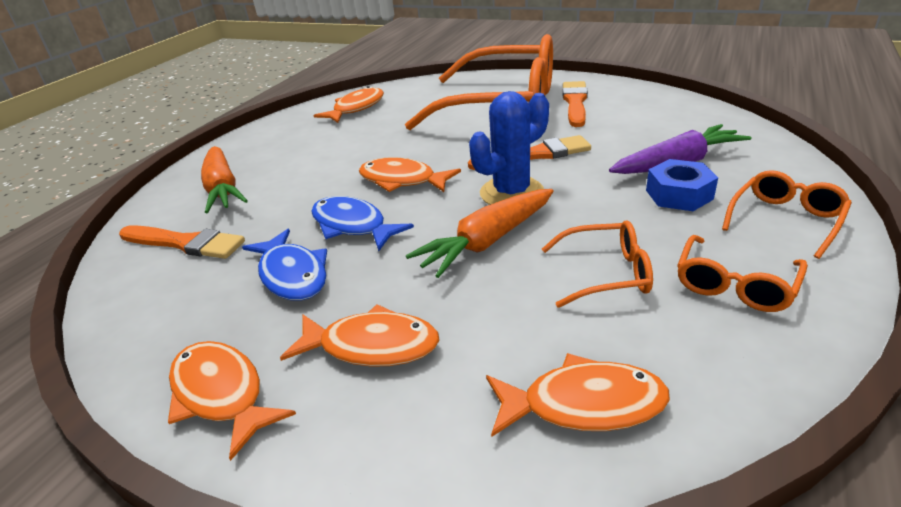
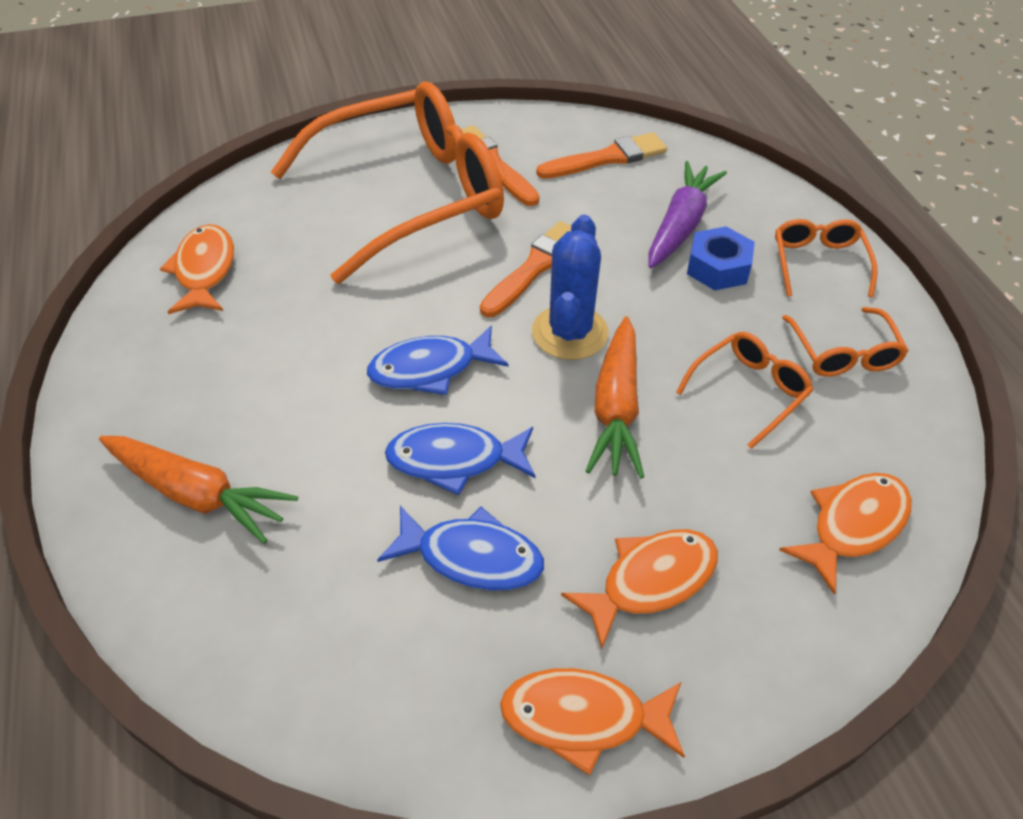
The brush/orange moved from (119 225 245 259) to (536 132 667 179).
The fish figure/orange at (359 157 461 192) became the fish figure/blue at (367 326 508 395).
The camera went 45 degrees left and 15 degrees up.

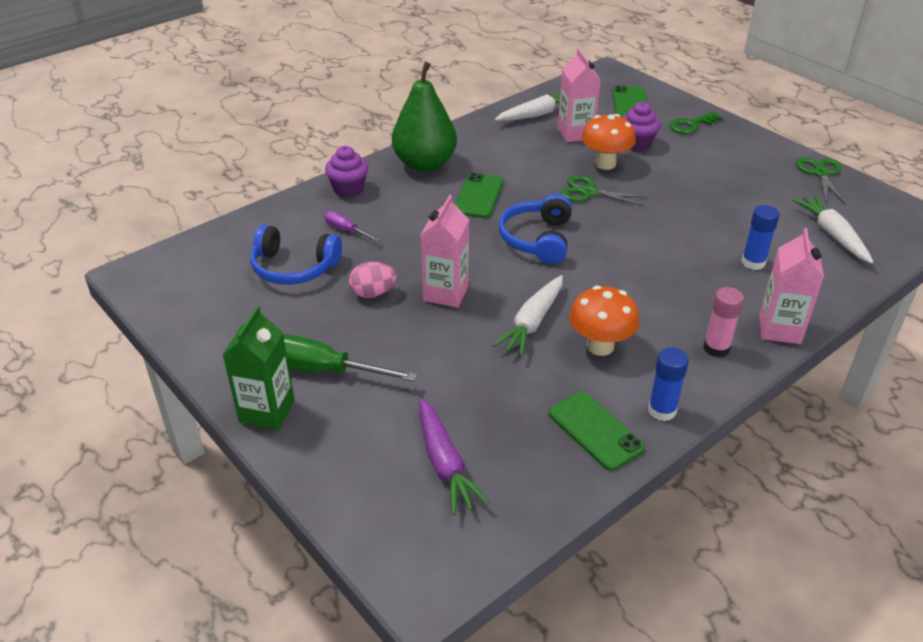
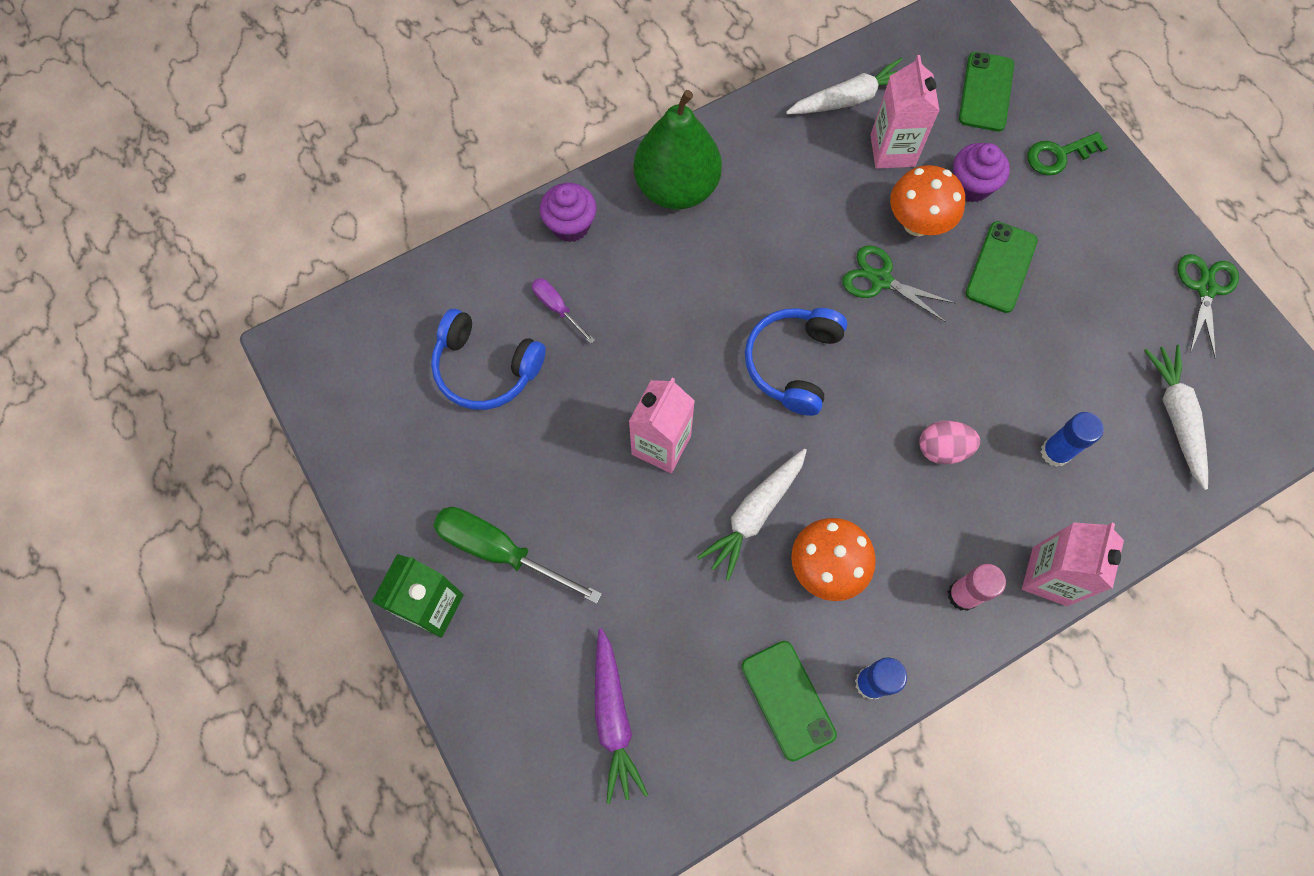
The egg shape/rosy moved from (349 262 396 298) to (920 420 980 464).
The smartphone/emerald moved from (455 173 503 218) to (965 221 1038 313).
The camera went 10 degrees right and 30 degrees up.

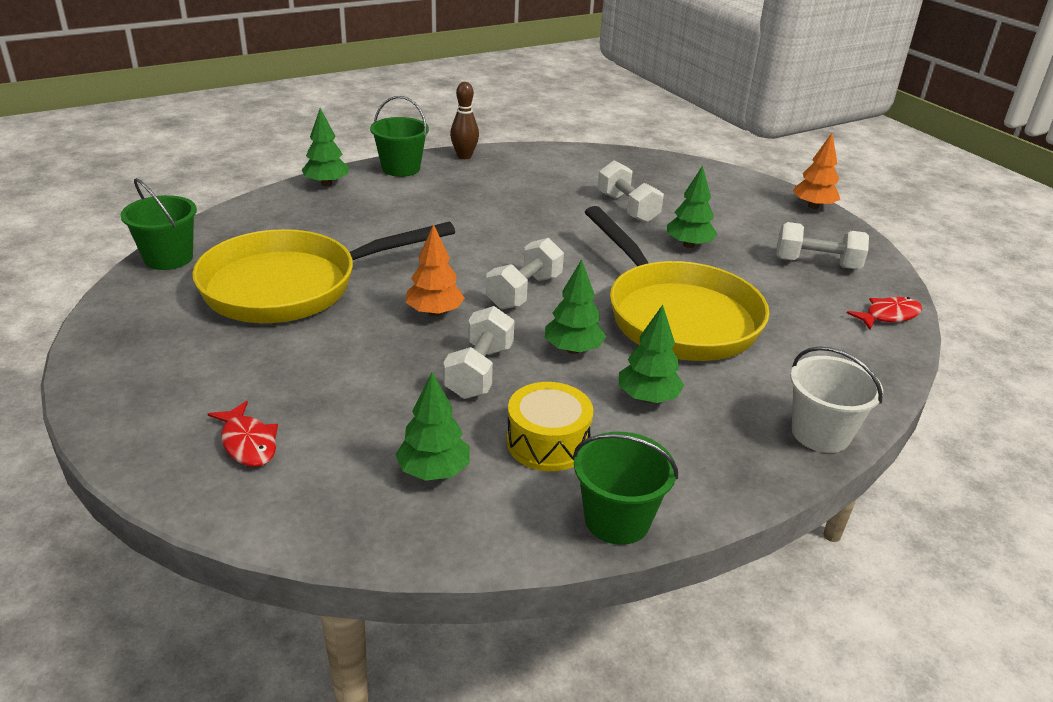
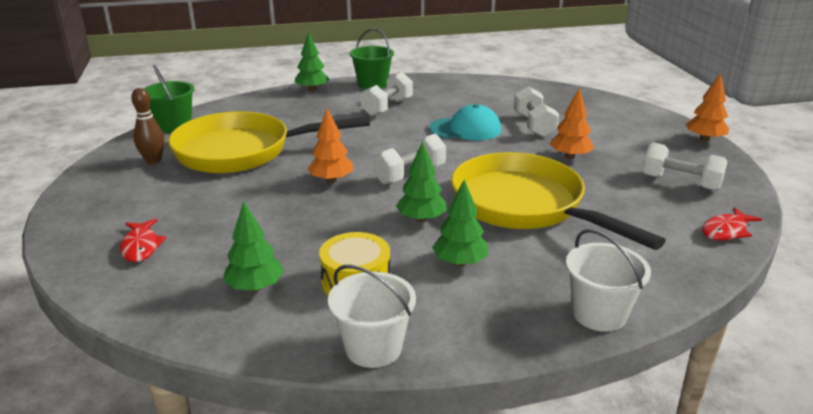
The free weight/snow-white moved from (443 306 515 399) to (361 72 413 116).
The skittle/brown moved from (450 82 479 159) to (131 88 165 164).
The sand bucket/emerald at (573 432 678 545) became the sand bucket/snow-white at (328 265 416 368).
The skillet/bright yellow at (585 206 769 361) turned 150 degrees clockwise.
The tree/emerald at (667 165 717 248) became the tree/orange at (550 88 594 159).
The fish figure/scarlet at (847 297 922 330) turned 150 degrees clockwise.
The baseball cap/turquoise at (429 104 501 140) appeared.
The camera went 20 degrees right and 5 degrees down.

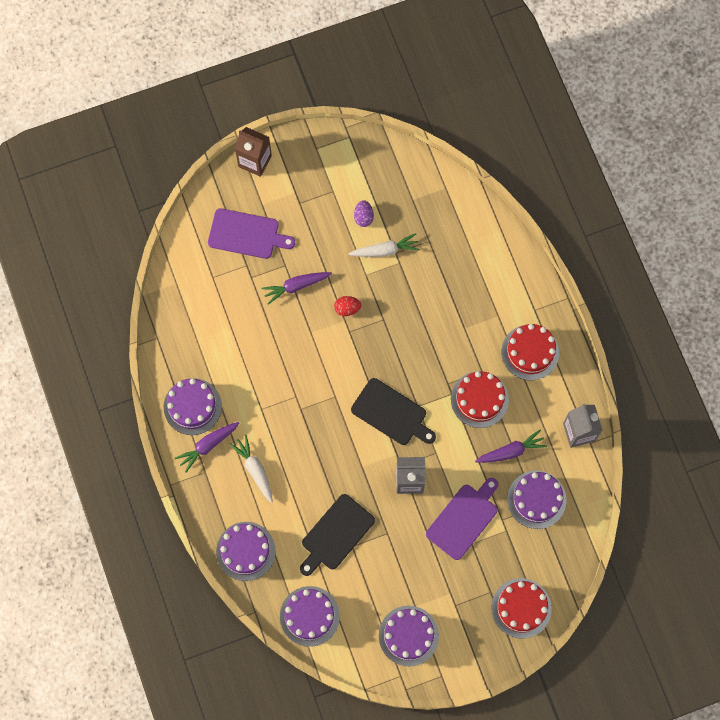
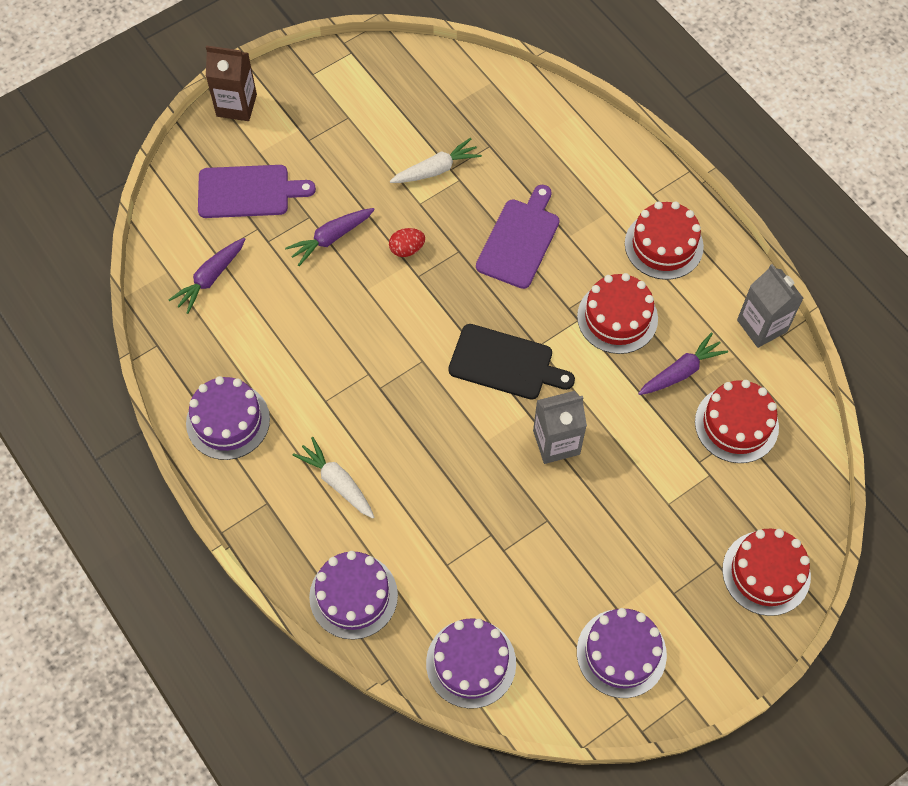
The carrot/purple moved from (175 422 239 473) to (169 238 245 314).
The chopping board/ebony at (300 494 375 576) disappeared.
The egg shape/purple at (354 200 374 227) disappeared.
The chopping board/purple moved from (426 478 498 560) to (476 185 560 289).
The gateau/purple at (507 471 566 529) became the gateau/scarlet at (695 380 779 463).
The camera went 15 degrees left and 10 degrees down.

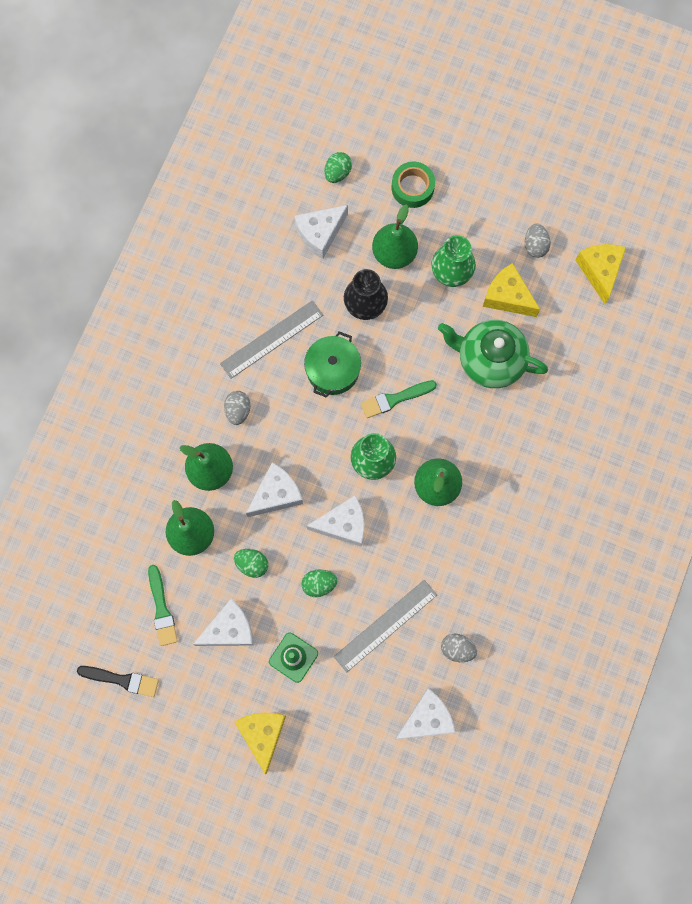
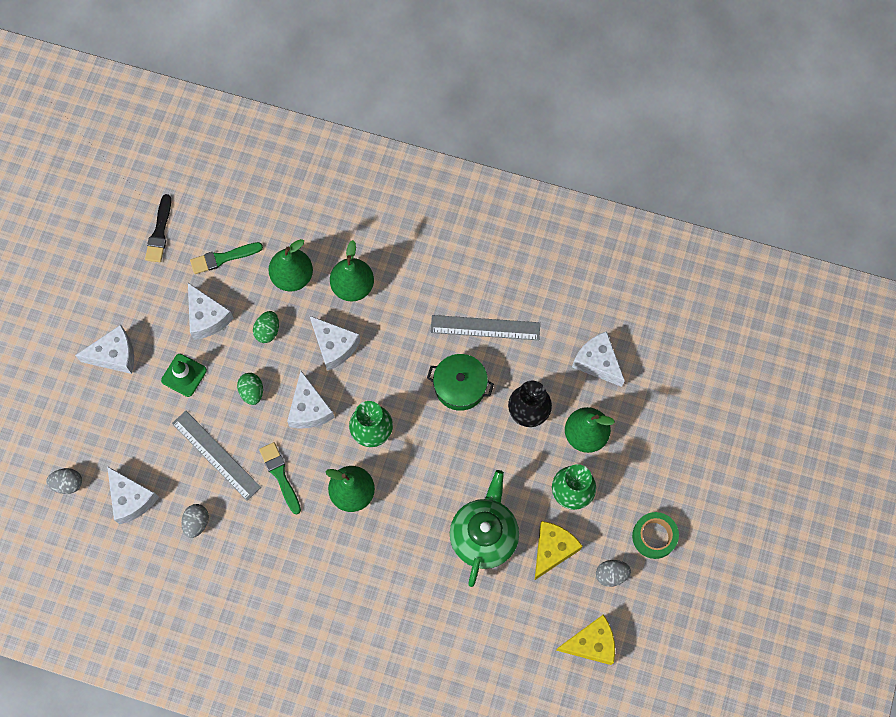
The measuring stick/ash-grey at (220 300 323 379) turned 45 degrees counterclockwise.
The egg shape/ash-grey moved from (224 391 251 425) to (46 468 82 494).
The piece of cheese/bright yellow at (235 713 286 774) became the piece of cheese/snow-white at (75 325 134 374).
The egg shape/emerald at (324 152 352 183) disappeared.
The brush/emerald moved from (361 380 437 418) to (259 442 301 514).
The tape/emerald moved from (392 162 435 208) to (632 512 679 559).
The camera went 85 degrees right and 5 degrees down.

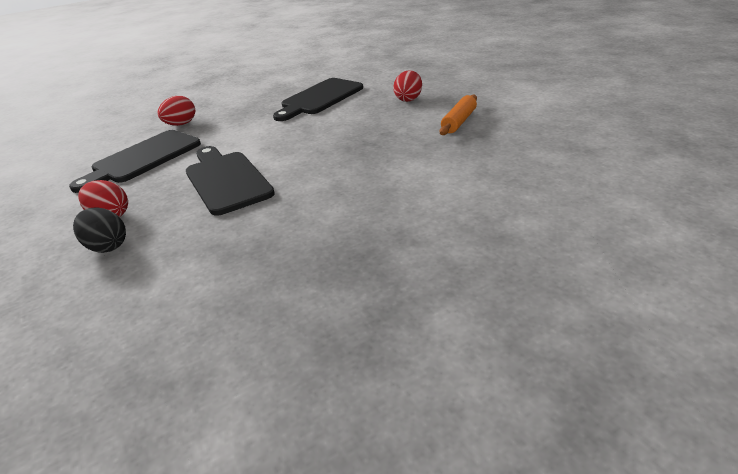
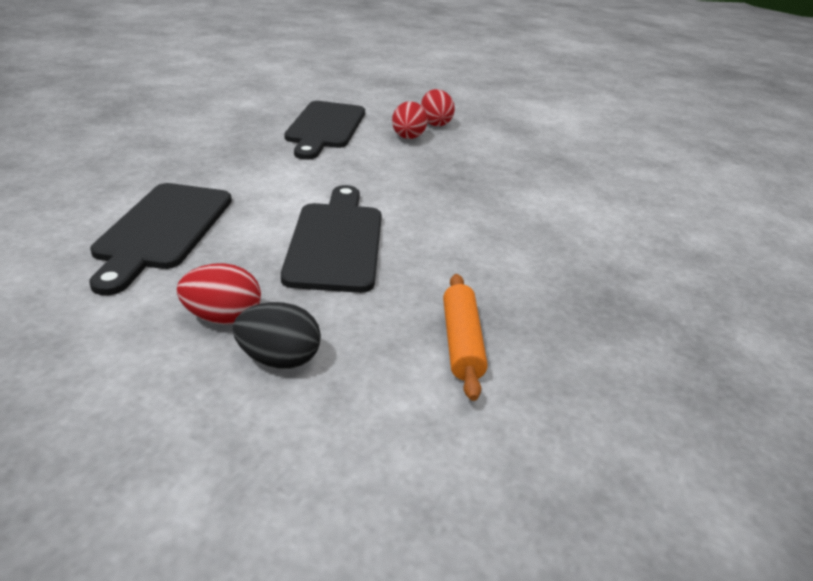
The egg shape/scarlet moved from (158 96 195 126) to (392 101 428 139).
The chopping board/ebony at (186 146 275 216) turned 60 degrees clockwise.
The dough roller/orange moved from (440 95 477 135) to (443 274 488 401).
The camera went 35 degrees left and 0 degrees up.

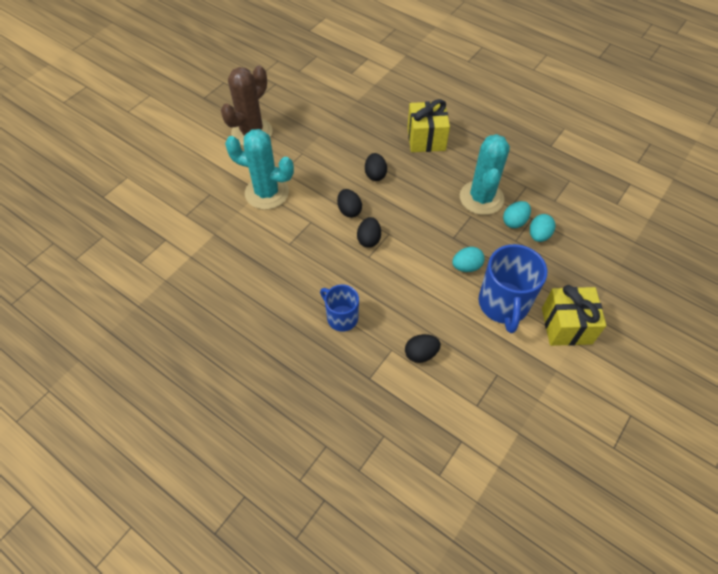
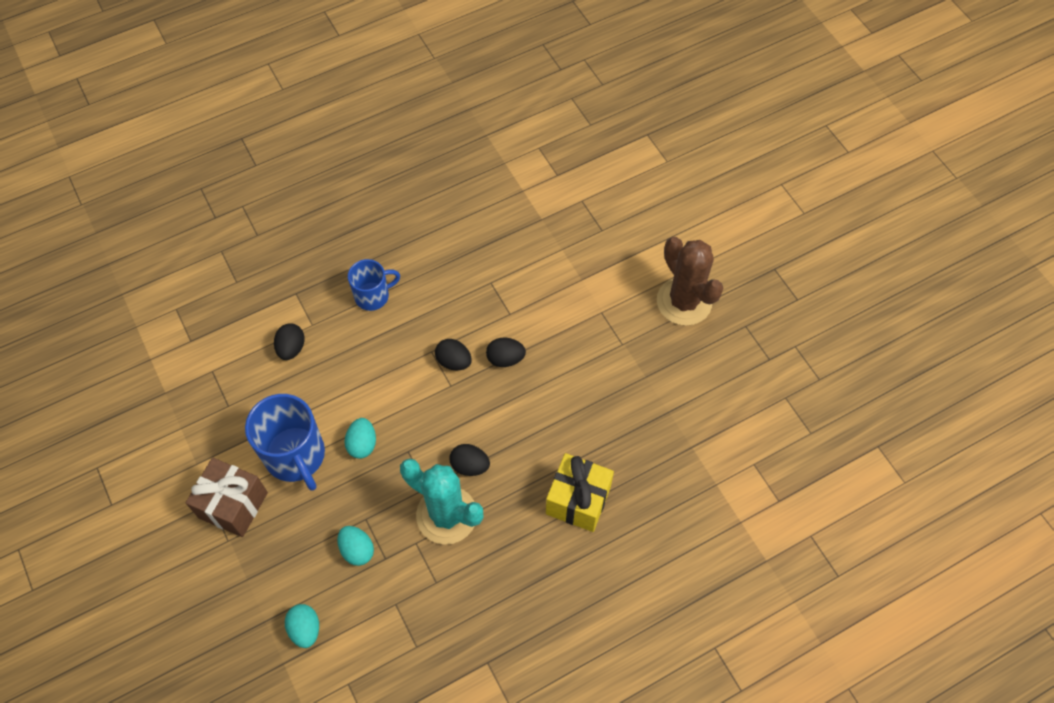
The saguaro cactus/turquoise at (225 129 294 210) disappeared.
The egg shape/ebony moved from (365 153 387 181) to (449 444 490 476).
The tea mug/blue at (479 244 547 333) turned 150 degrees counterclockwise.
The egg shape/turquoise moved from (503 201 531 228) to (285 604 319 648).
The gift/bright yellow at (542 285 606 346) became the gift/brown at (186 458 268 537).
The camera went 115 degrees right and 5 degrees up.

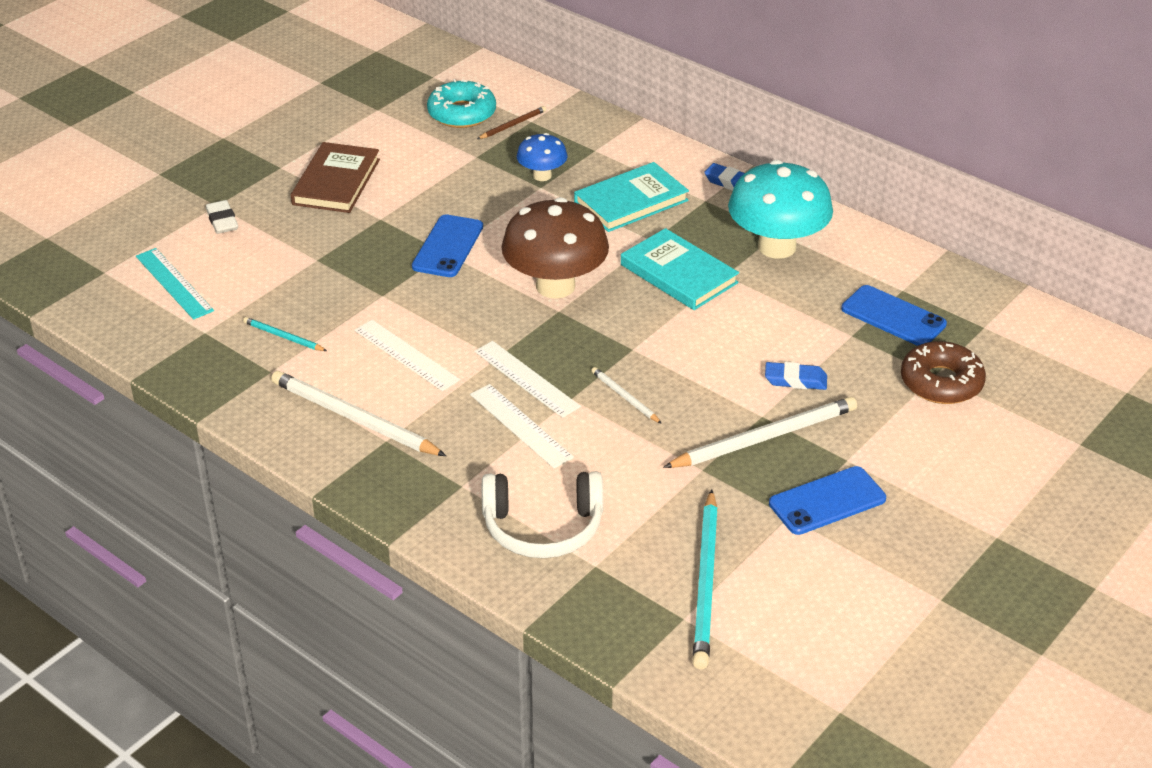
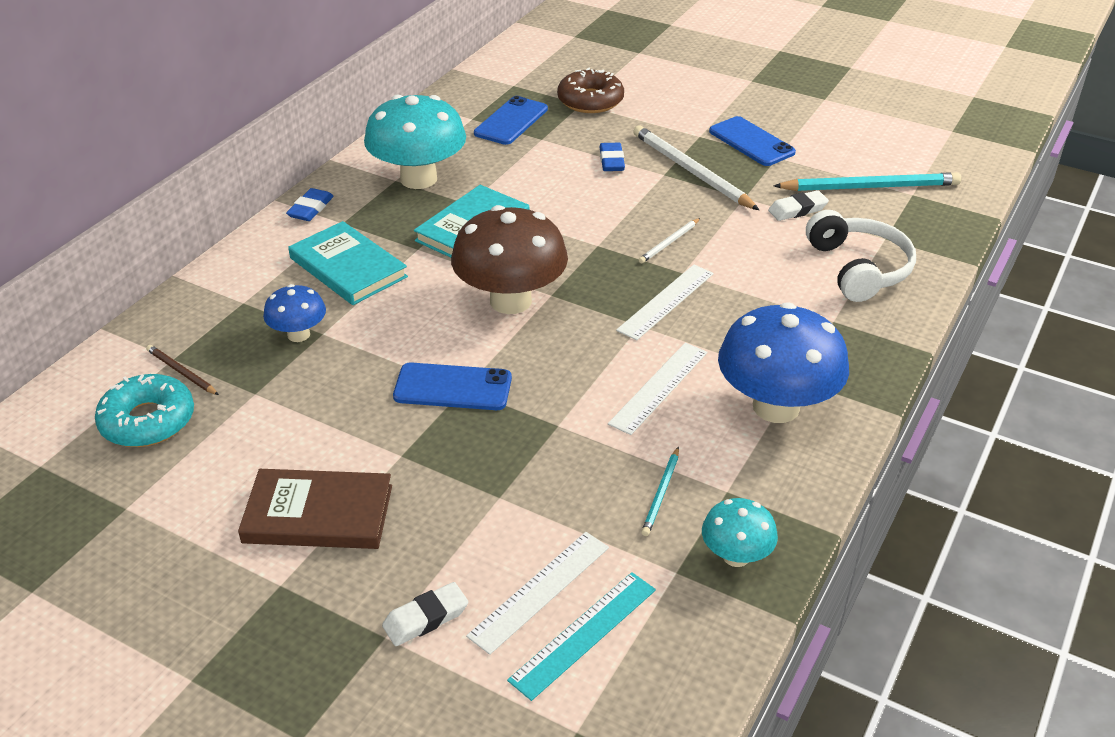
The lead pencil/snow-white at (271 371 446 456) was replaced by the toadstool/blue at (718 302 849 423).
The measuring stick/snow-white moved from (470 384 574 469) to (466 532 609 655).
The toadstool/turquoise at (702 498 778 567) appeared.
The pencil eraser/snow-white at (768 190 829 221) appeared.
The camera went 100 degrees left and 0 degrees up.

